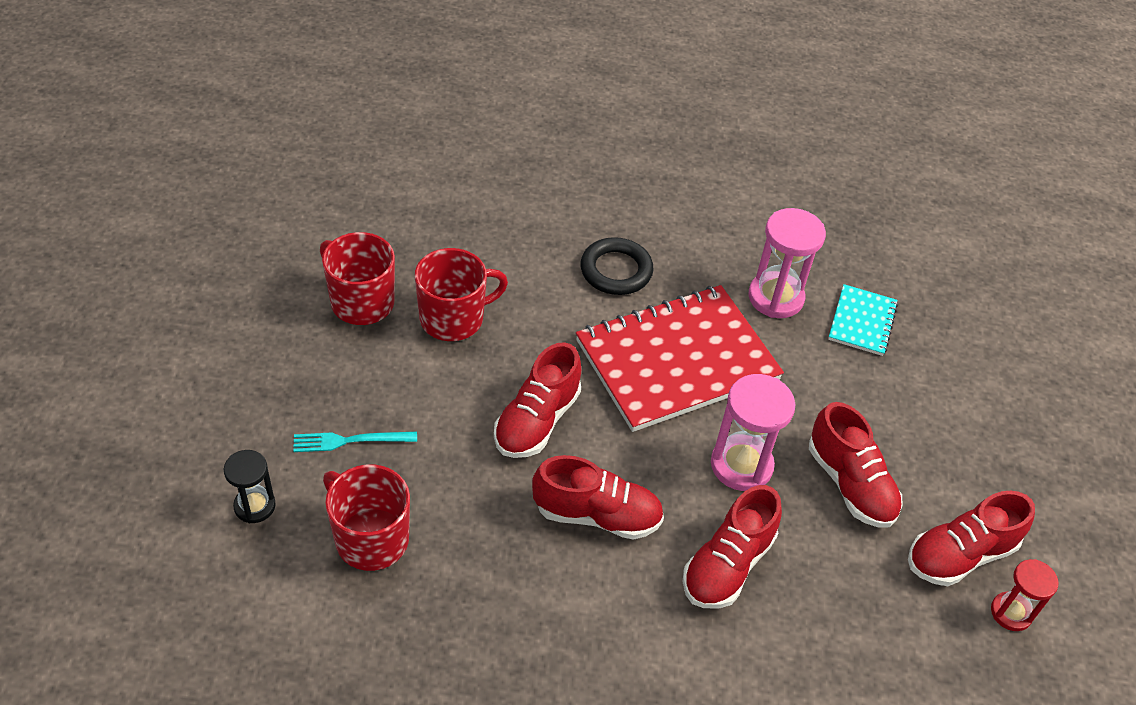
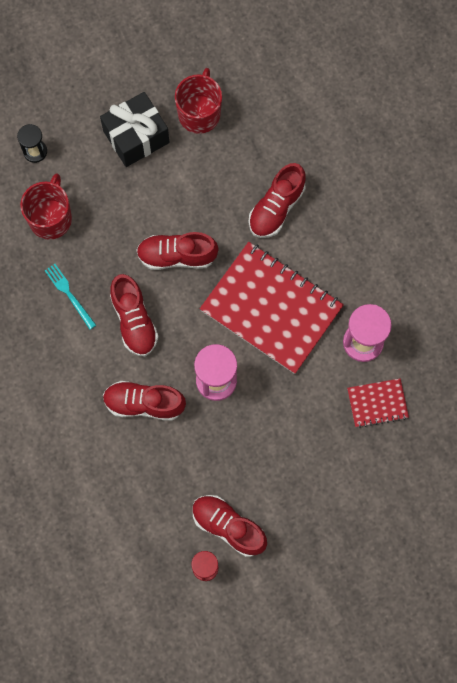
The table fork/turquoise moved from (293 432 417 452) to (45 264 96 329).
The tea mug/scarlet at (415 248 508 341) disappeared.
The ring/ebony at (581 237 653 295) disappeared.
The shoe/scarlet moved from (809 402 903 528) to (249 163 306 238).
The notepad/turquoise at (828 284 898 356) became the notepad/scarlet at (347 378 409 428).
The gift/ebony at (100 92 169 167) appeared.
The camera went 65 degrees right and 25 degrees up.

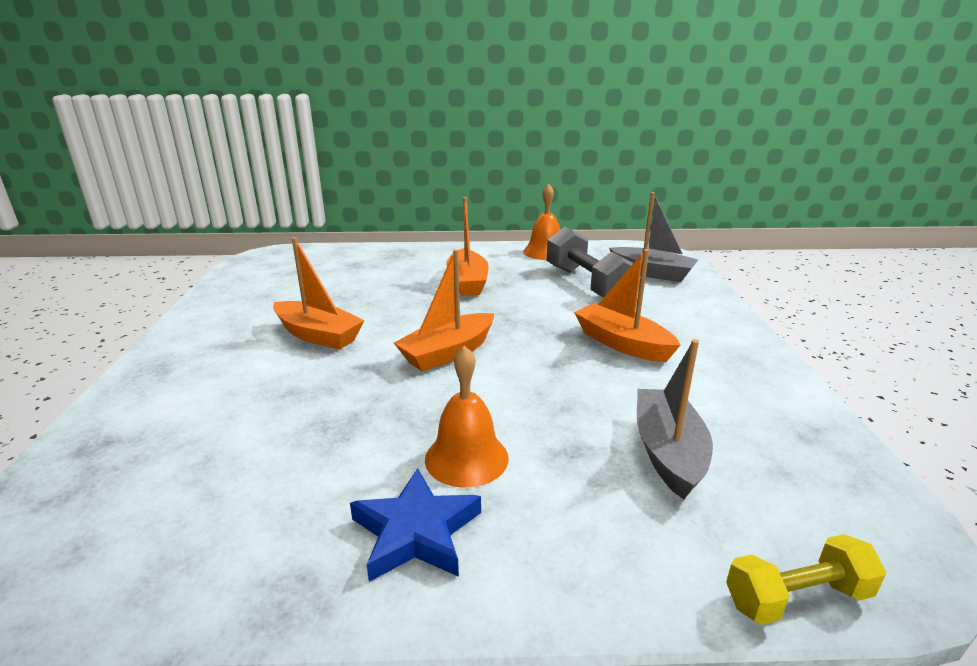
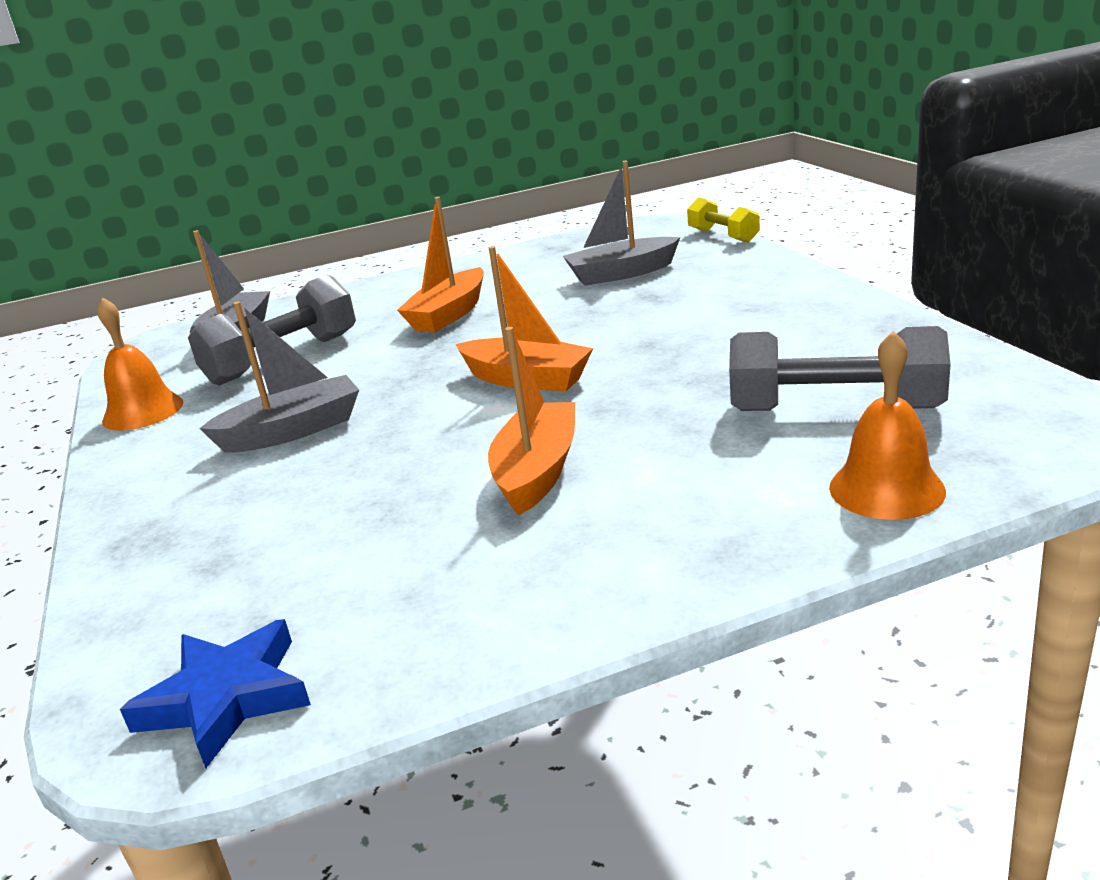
The five-pointed star/blue moved from (350 468 481 582) to (120 619 311 768).
The bell/orange moved from (425 345 509 488) to (829 331 946 520).
The boat/orange at (446 197 489 296) became the boat/ash-grey at (199 301 359 453).
The free weight/ash-grey at (729 326 951 411) appeared.
The camera went 105 degrees left and 0 degrees up.

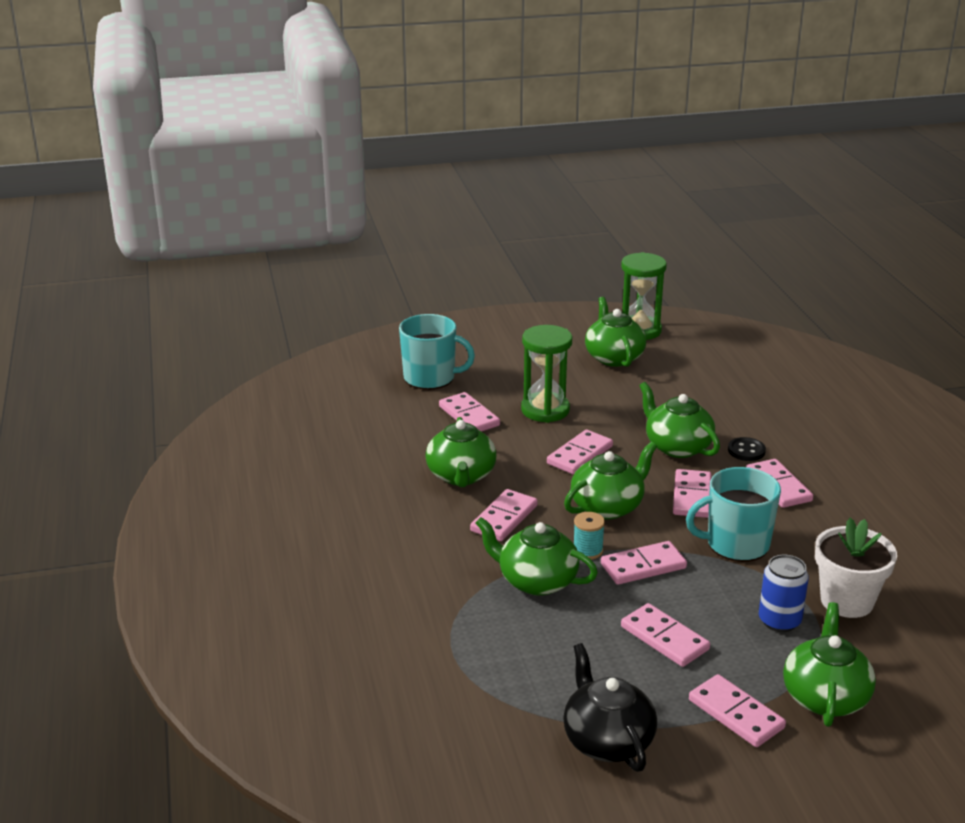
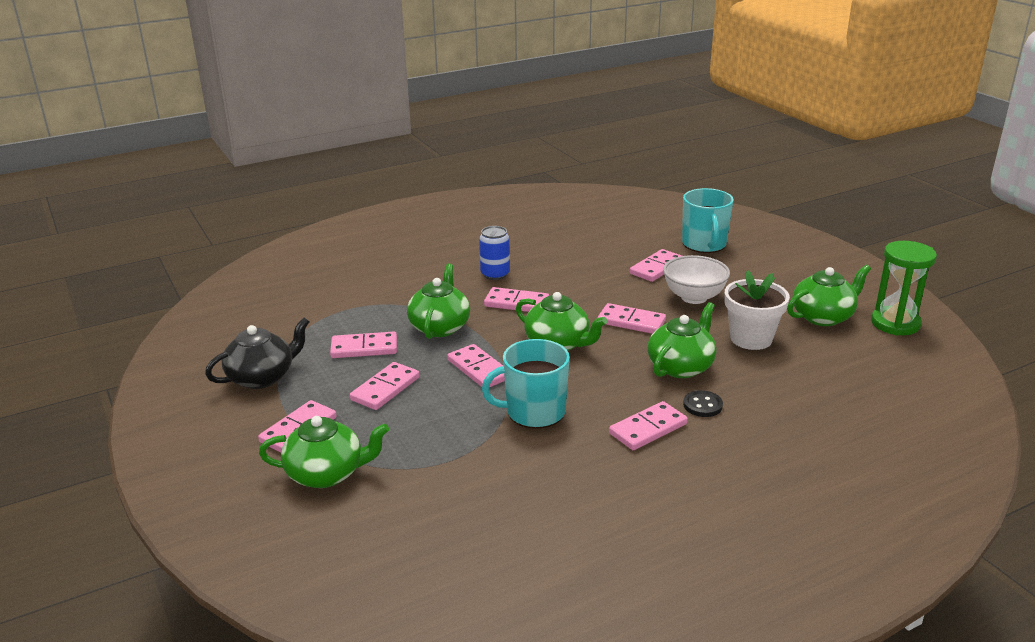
The teapot/emerald at (425 417 497 487) disappeared.
The hourglass/emerald at (521 325 572 423) was replaced by the deep dish/snow-white at (663 255 730 304).
The spool/turquoise at (574 512 605 559) disappeared.
The domino/rosy moved from (673 469 712 518) to (330 332 397 358).
The tea mug/turquoise at (686 467 781 562) turned 75 degrees counterclockwise.
The soda can/blue moved from (759 555 809 632) to (479 226 510 280).
The plant pot/snow-white moved from (815 518 897 618) to (724 270 790 350).
The camera went 75 degrees right and 0 degrees up.

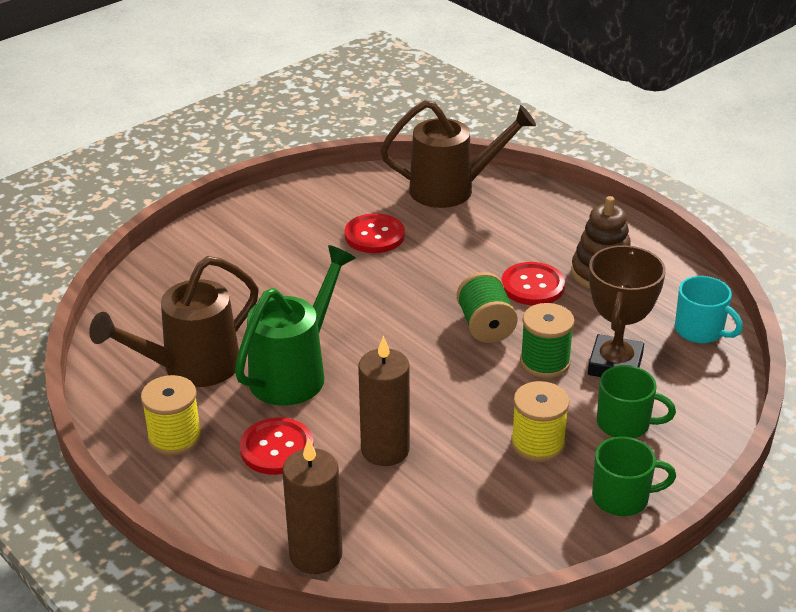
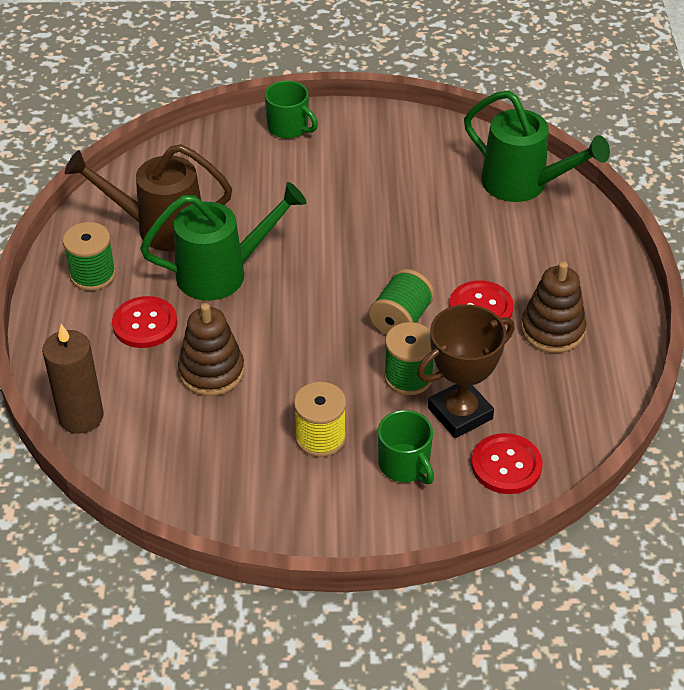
The spool/bright yellow at (141 375 202 456) became the spool/emerald at (63 222 116 291).
The shirt button/scarlet moved from (344 213 405 253) to (471 433 543 494).
The wax candle/brown at (358 336 410 466) was replaced by the stacking toy/brown at (178 303 244 396).
The watering can/brown at (380 100 536 208) became the watering can/emerald at (464 90 610 202).
The tea mug/emerald moved from (592 437 676 516) to (265 81 318 139).
The tea mug/turquoise at (675 276 743 343) disappeared.
The camera went 40 degrees right and 10 degrees up.

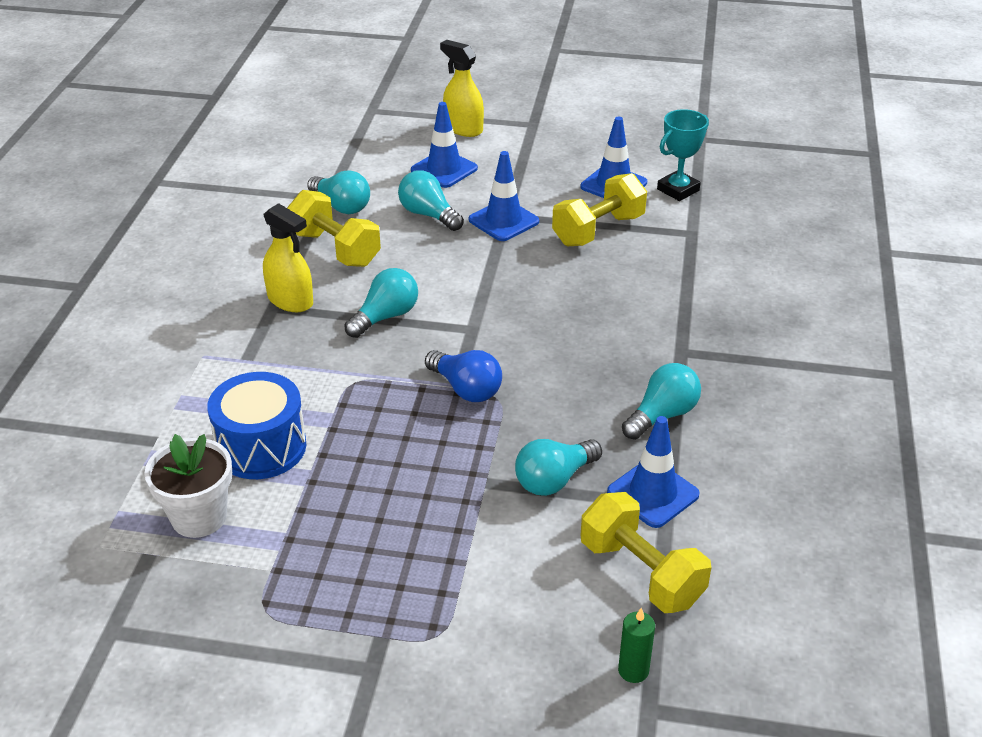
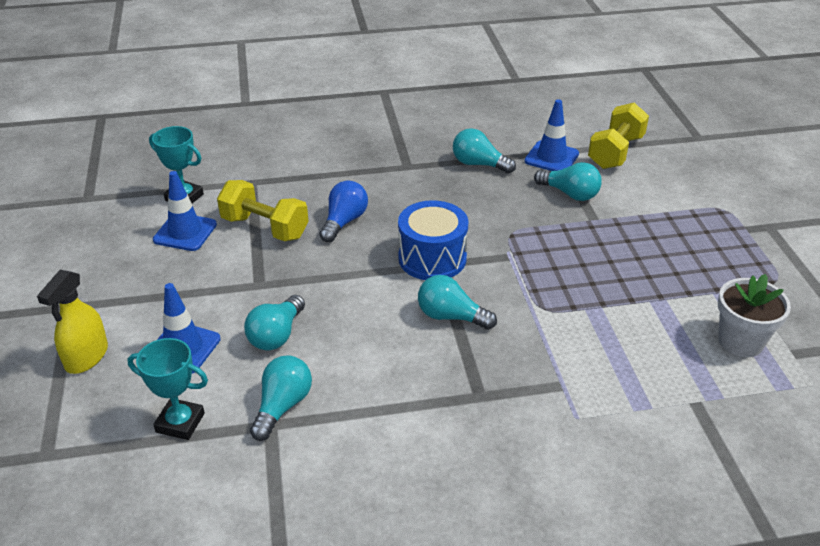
The drum/blue moved from (207 372 306 479) to (398 200 468 280).
The sprayer/bright yellow at (263 203 313 312) disappeared.
The free weight/bright yellow at (287 190 381 267) disappeared.
The bulb/blue moved from (425 350 502 402) to (320 181 368 242).
The safety cone/blue at (469 151 539 241) disappeared.
The wax candle/emerald at (618 608 655 683) disappeared.
The prize cup/turquoise at (127 338 208 440) appeared.
The camera went 110 degrees left and 0 degrees up.

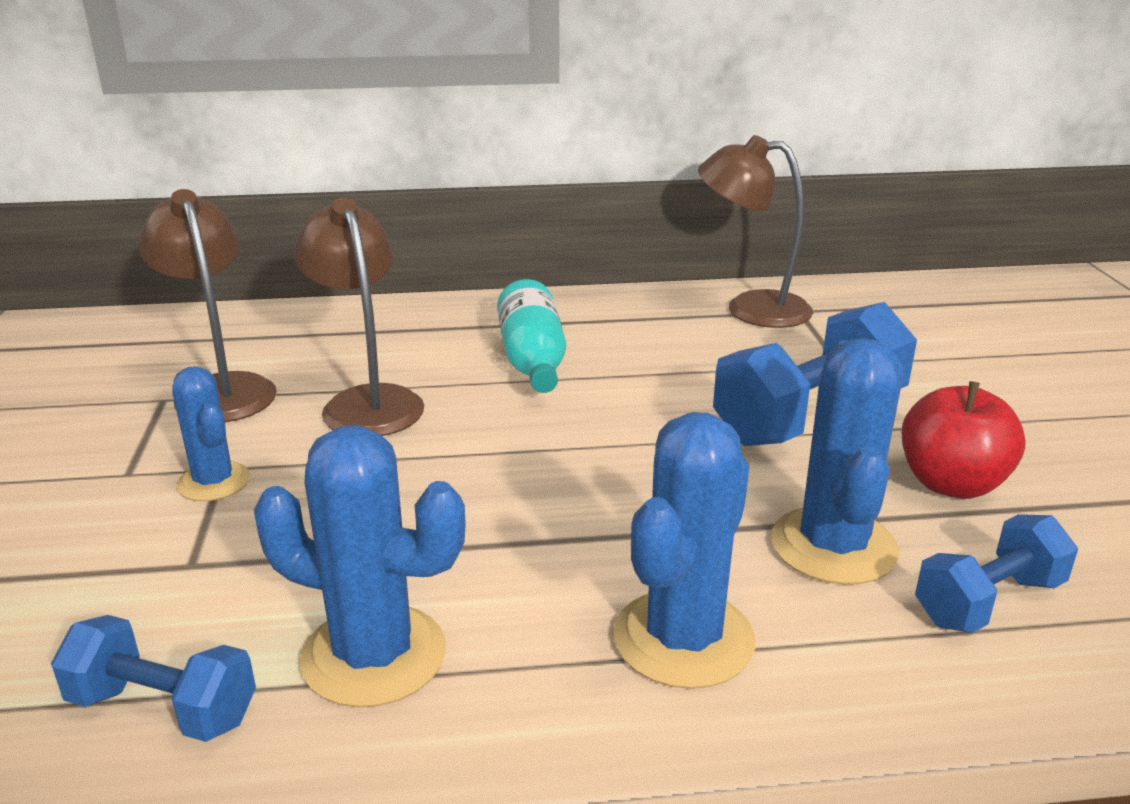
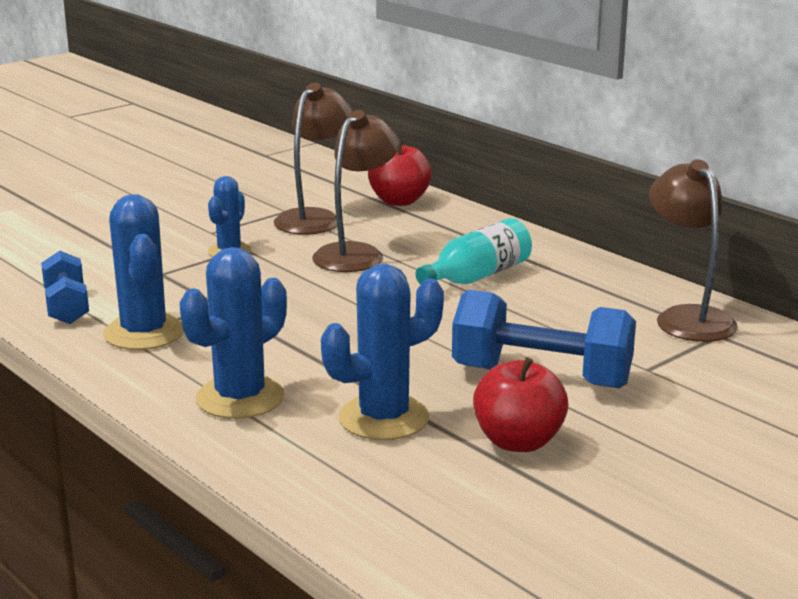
The saguaro cactus/blue at (613 412 756 689) turned 45 degrees counterclockwise.
The free weight/blue at (915 514 1078 633) disappeared.
The toy apple/scarlet at (368 140 432 206) appeared.
The camera went 55 degrees right and 5 degrees down.

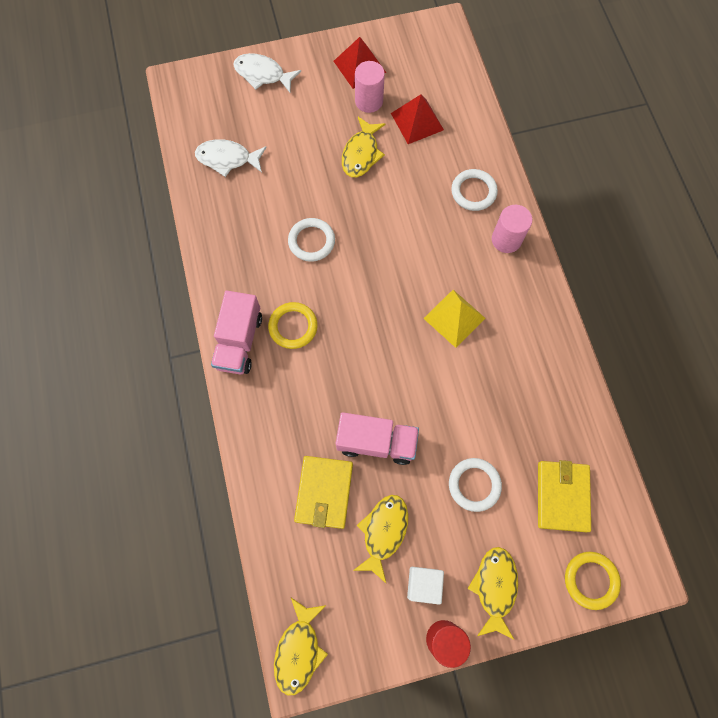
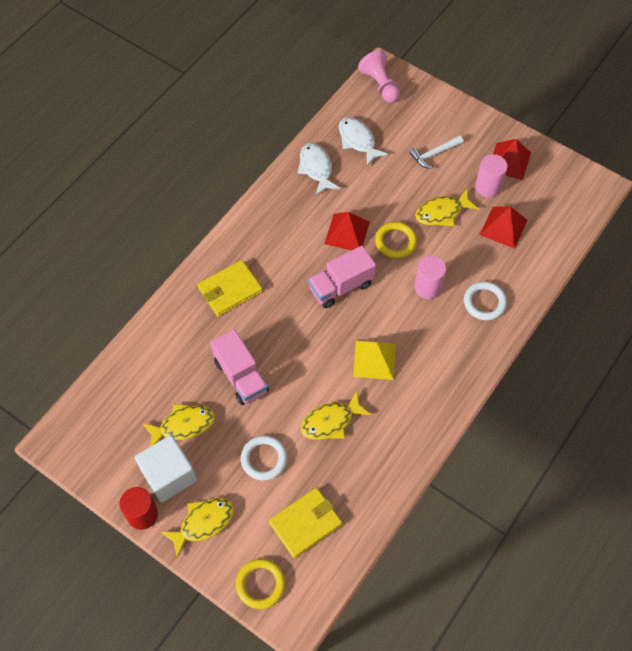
The truck/rosy moved from (211 291 262 374) to (308 246 376 308).
The fish figure/snow-white moved from (233 53 301 92) to (298 143 340 196).
The ring/bright yellow moved from (268 302 318 349) to (375 222 417 259).
The fish figure/bright yellow moved from (274 598 328 695) to (301 391 371 440).
The ring/snow-white at (288 218 335 262) was replaced by the pyramid shape/scarlet at (325 212 370 250).
The card wallet/bright yellow moved from (294 456 353 529) to (197 260 263 316).
The block/snow-white at (407 567 444 605) changed to 1.60 times the size.
The cylinder/rosy moved from (492 205 532 253) to (414 256 446 299).
The game pawn/rosy at (358 50 400 103) appeared.
The carpenter's hammer/snow-white at (410 135 464 169) appeared.
The camera went 50 degrees right and 10 degrees down.

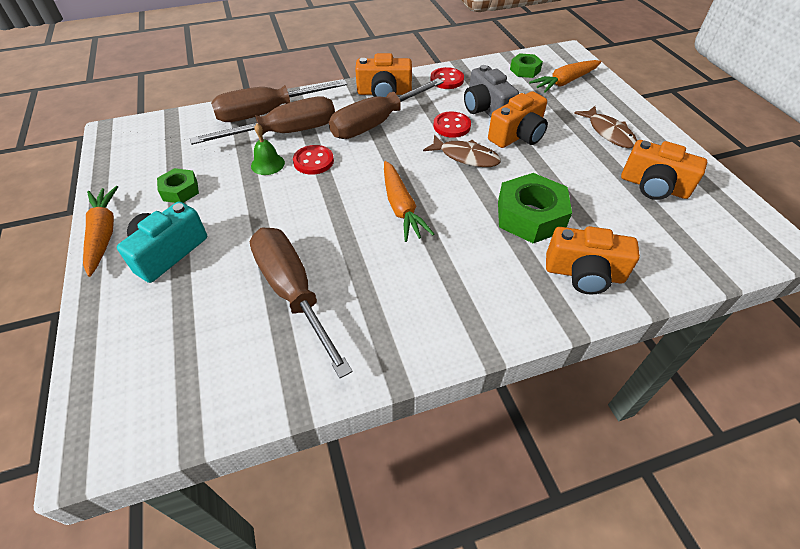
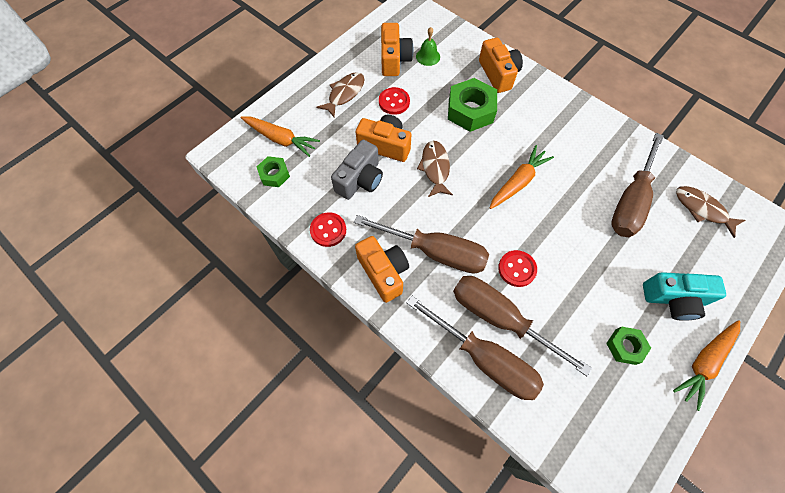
The bell/emerald moved from (251 123 285 175) to (416 27 440 66).
The shirt button/scarlet moved from (433 111 471 138) to (379 87 410 115).
The fish figure/brown at (676 186 746 238) appeared.
The camera went 120 degrees left and 15 degrees up.

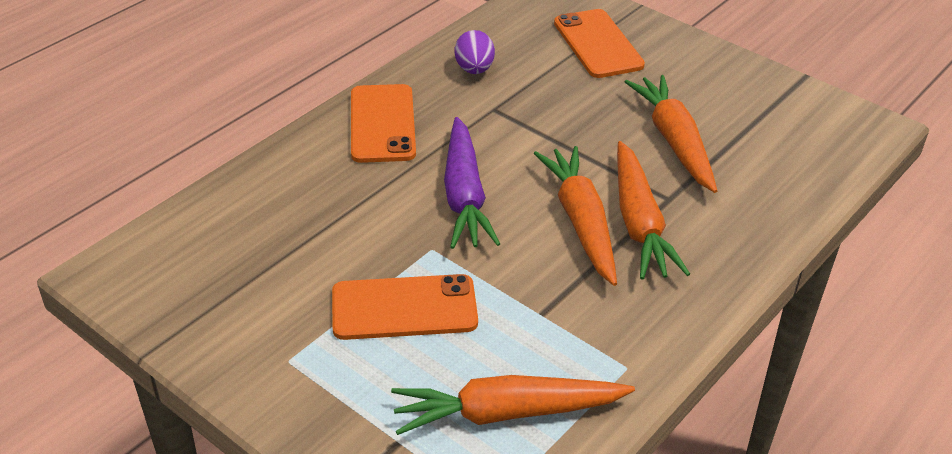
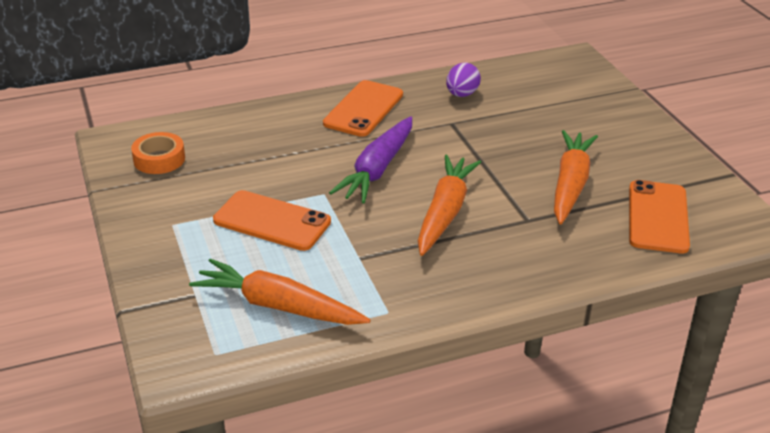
The smartphone/orange moved from (554 9 645 78) to (629 180 690 253).
The carrot/orange at (617 141 690 280) disappeared.
The tape/orange at (131 132 185 174) appeared.
The camera went 30 degrees right and 5 degrees down.

